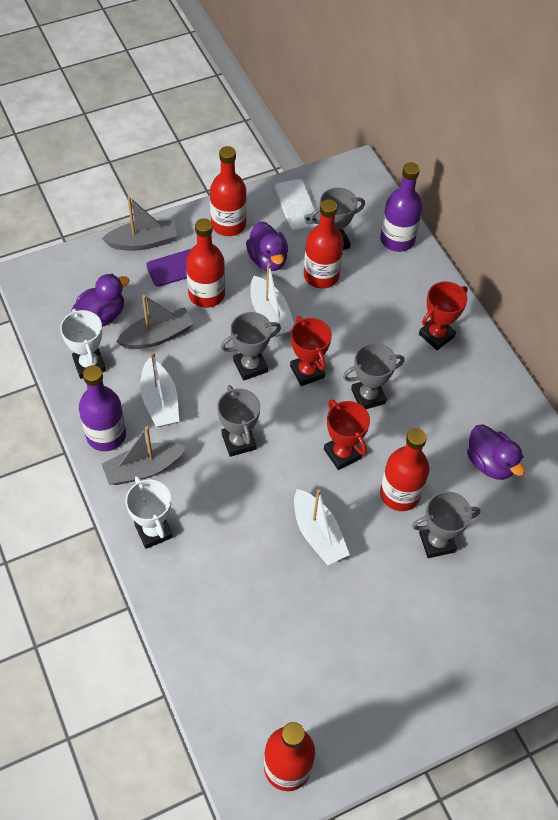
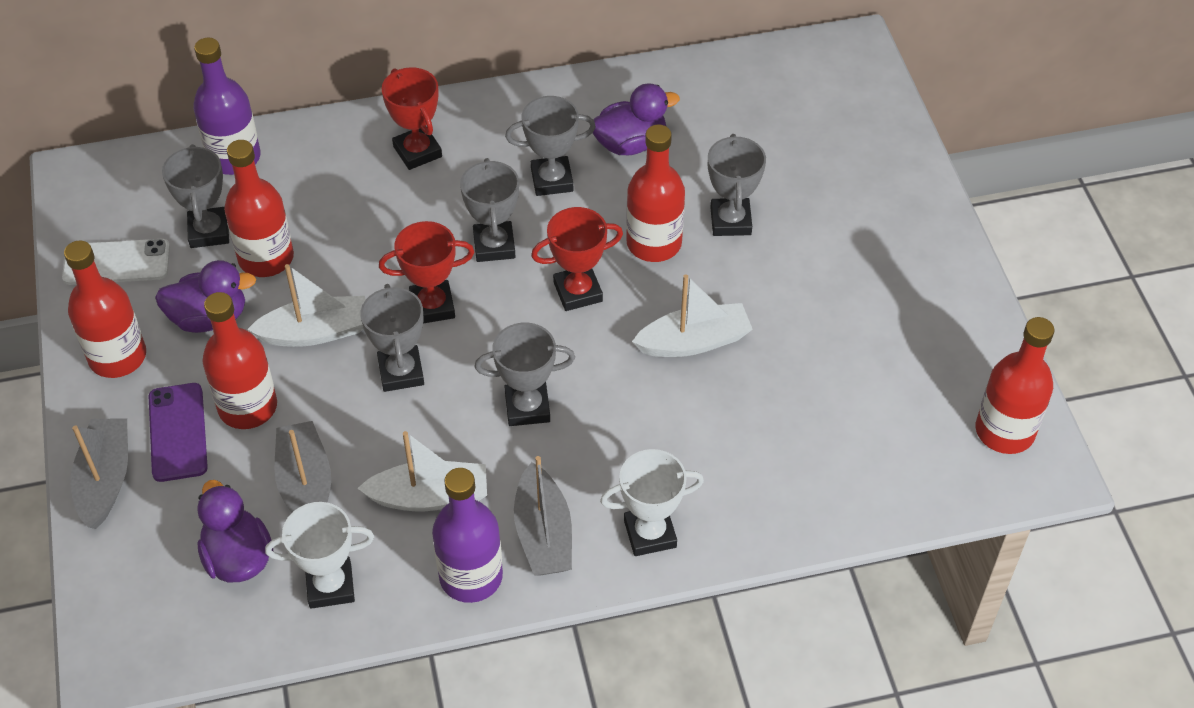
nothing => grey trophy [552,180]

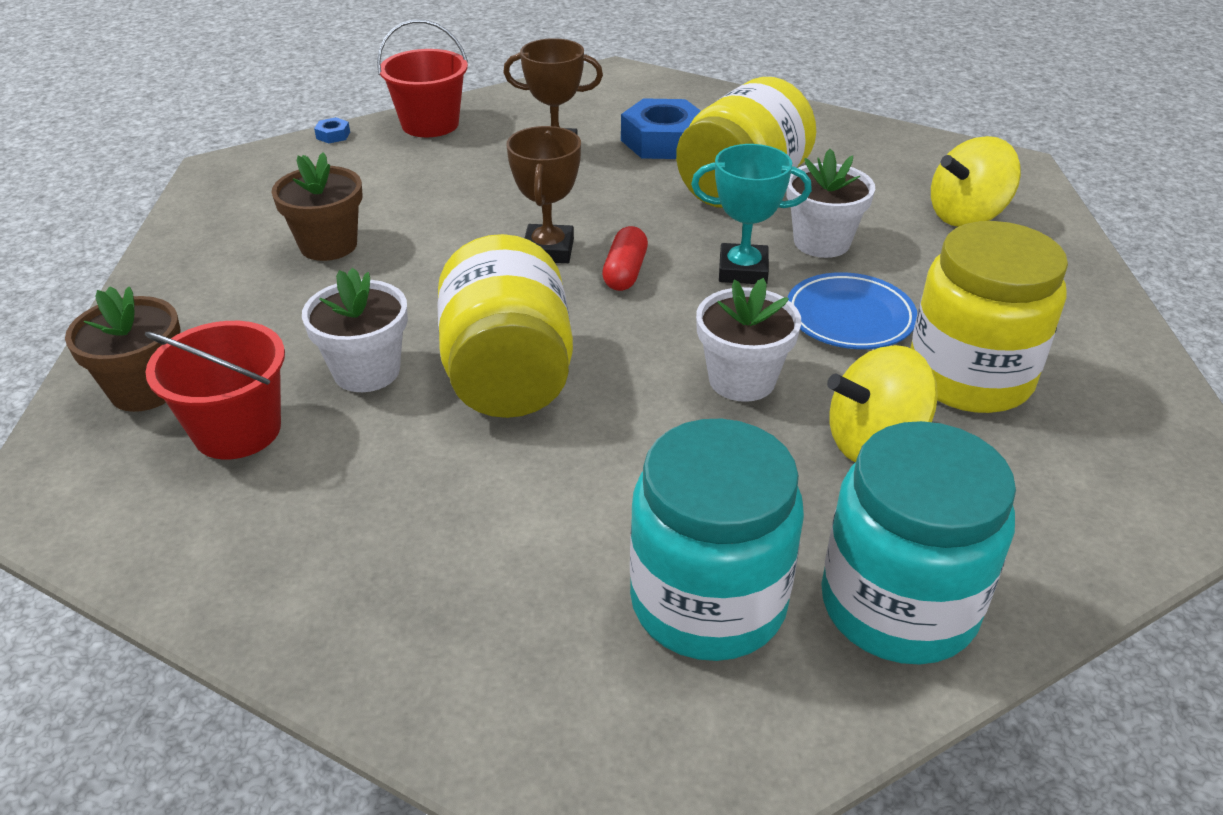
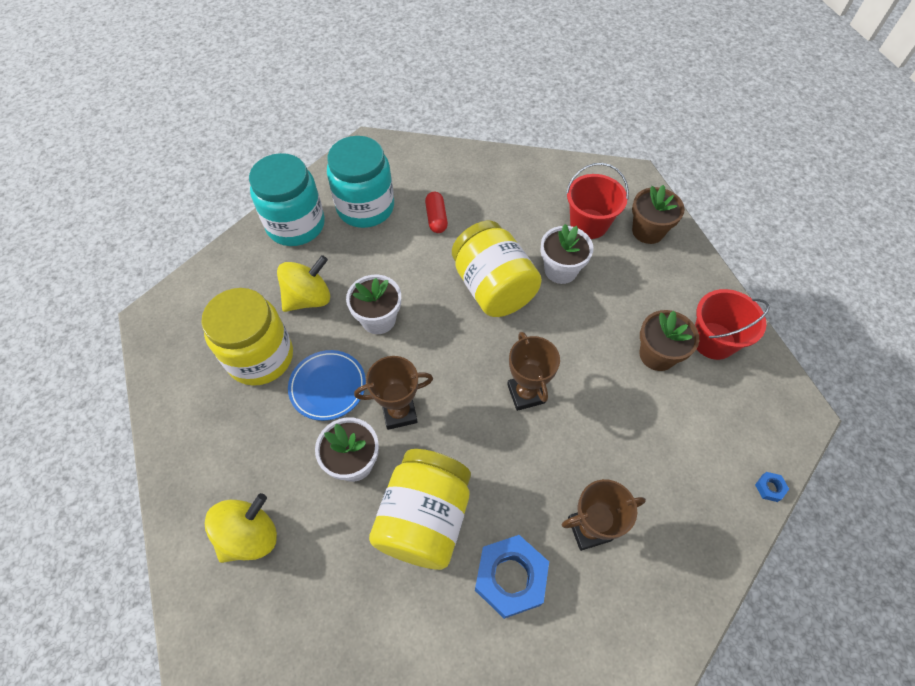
turquoise trophy [743,270] => brown trophy [399,412]
red capsule [625,272] => red capsule [436,218], relocated
red bucket [430,124] => red bucket [713,340], relocated

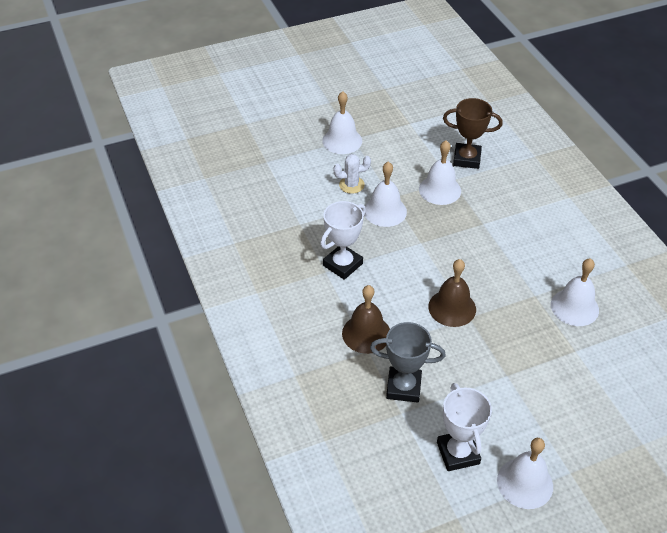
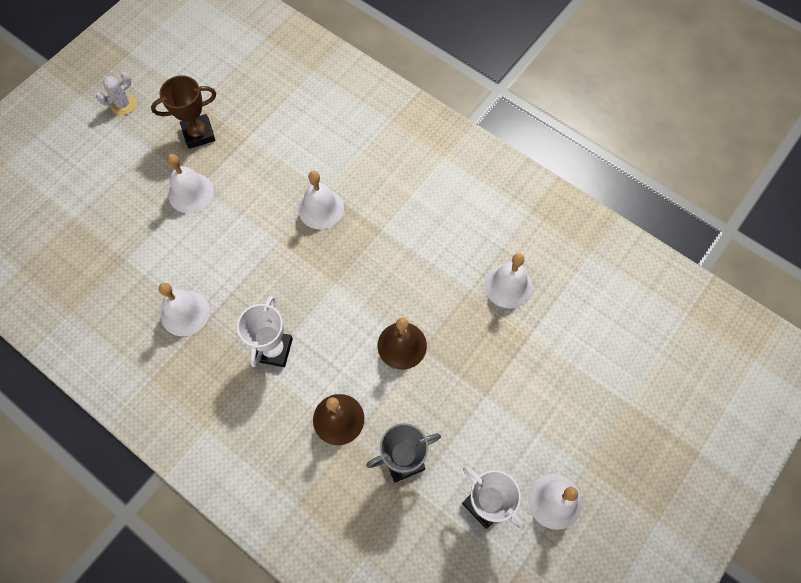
white cactus [351,185] => white cactus [123,104], relocated
brown trophy [466,159] => brown trophy [198,134], relocated
white bell [385,211] => white bell [185,313], relocated

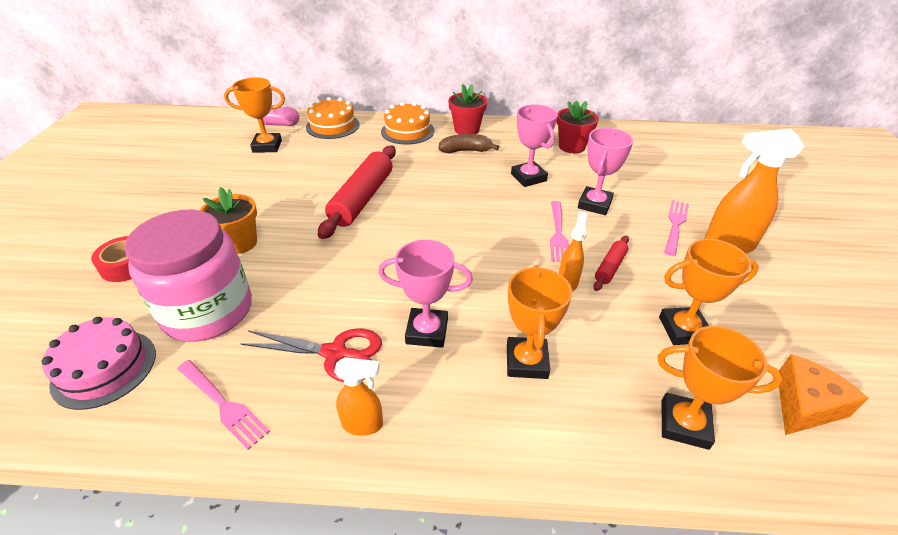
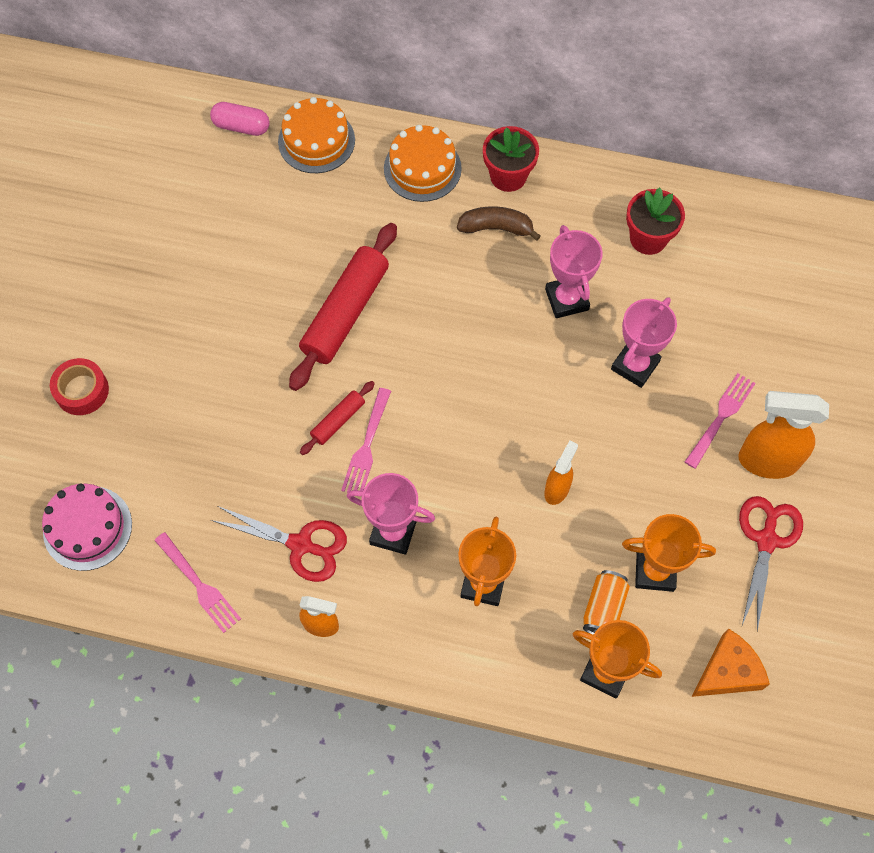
red rolling pin [610,267] => red rolling pin [338,421], relocated
pink fork [558,233] => pink fork [367,445], relocated
nothing => orange can [603,608]
nothing => red scissors [766,540]
pink jar [208,311] => nothing
orange flower pot [239,243] => nothing
orange trophy [267,146] => nothing

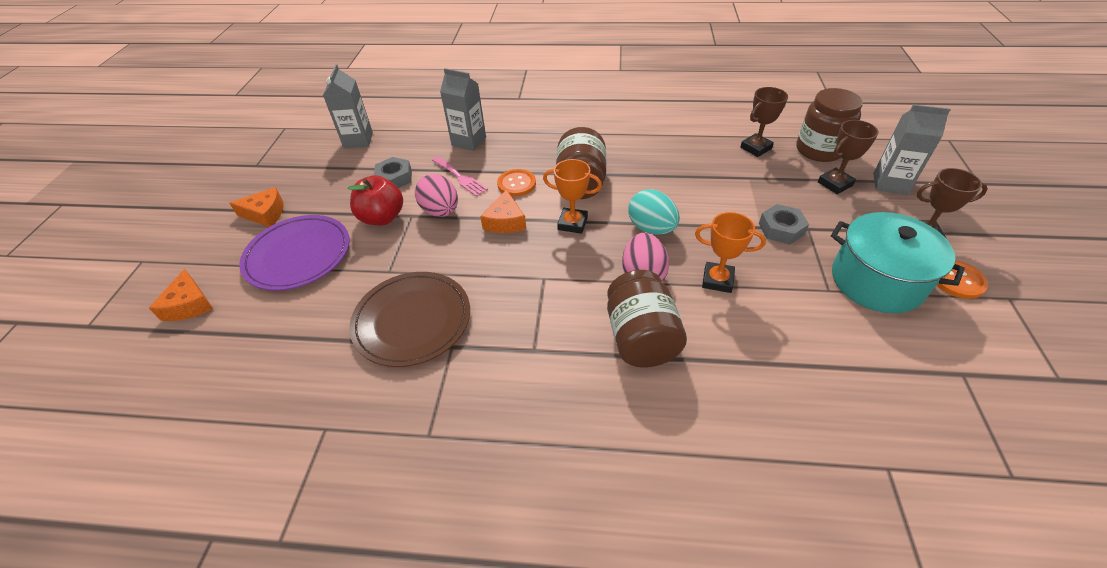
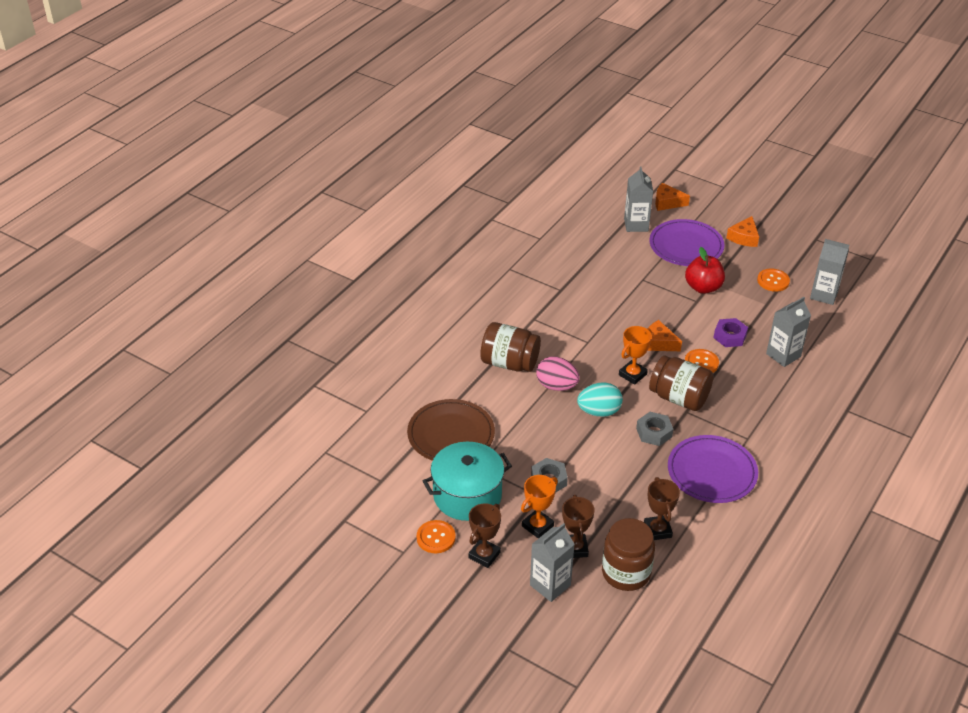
brown plate [412,320] => brown plate [451,434], relocated
orange trophy [717,280] => orange trophy [537,526], relocated
nothing => grey carton [636,225]
grey nut [394,178] => grey nut [654,432], relocated
nothing => purple plate [712,472]
pink fork [460,177] => purple nut [730,336]
nothing => orange button [773,281]
pink egg [441,211] => nothing

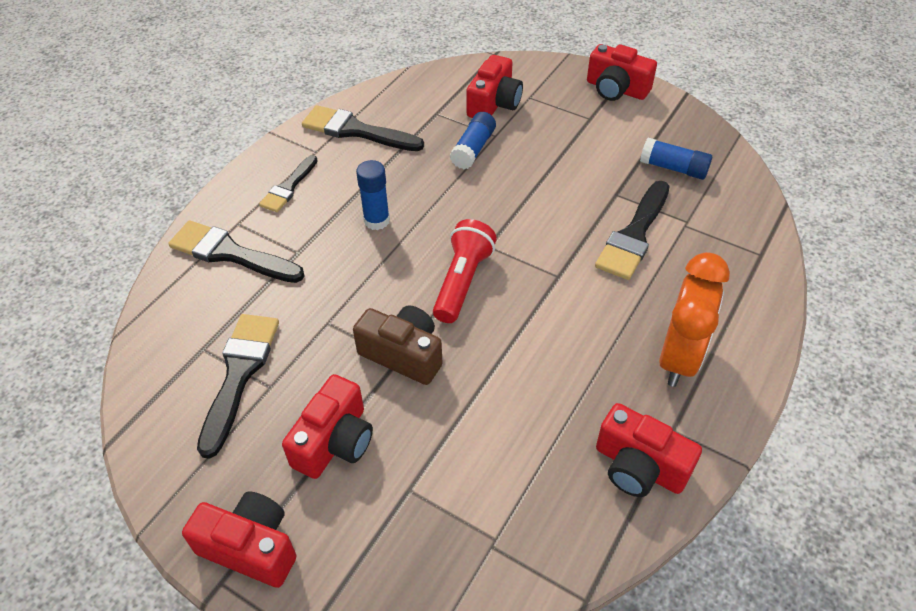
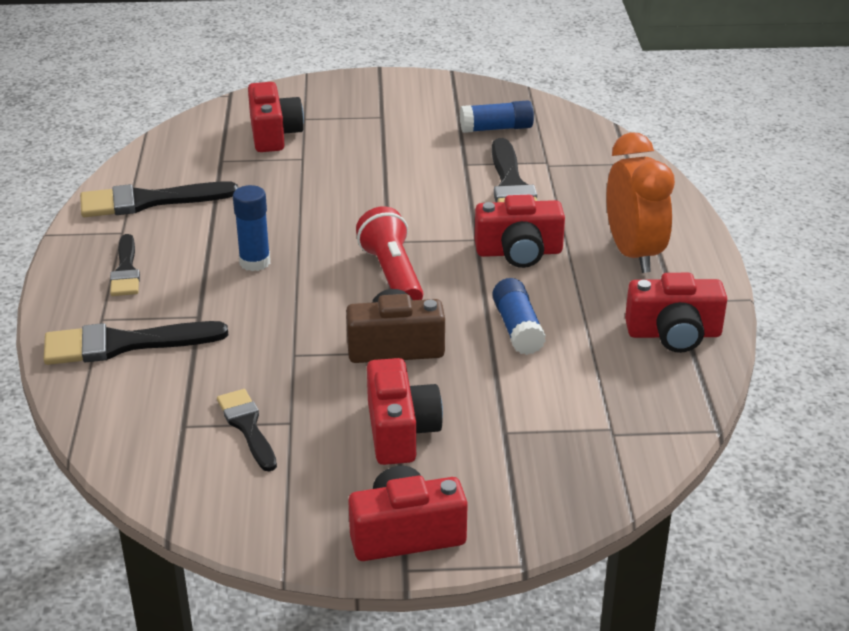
black brush [239,374] => black brush [247,427], x0.63
red camera [616,89] => red camera [519,252], relocated
blue glue stick [473,149] => blue glue stick [517,328], relocated

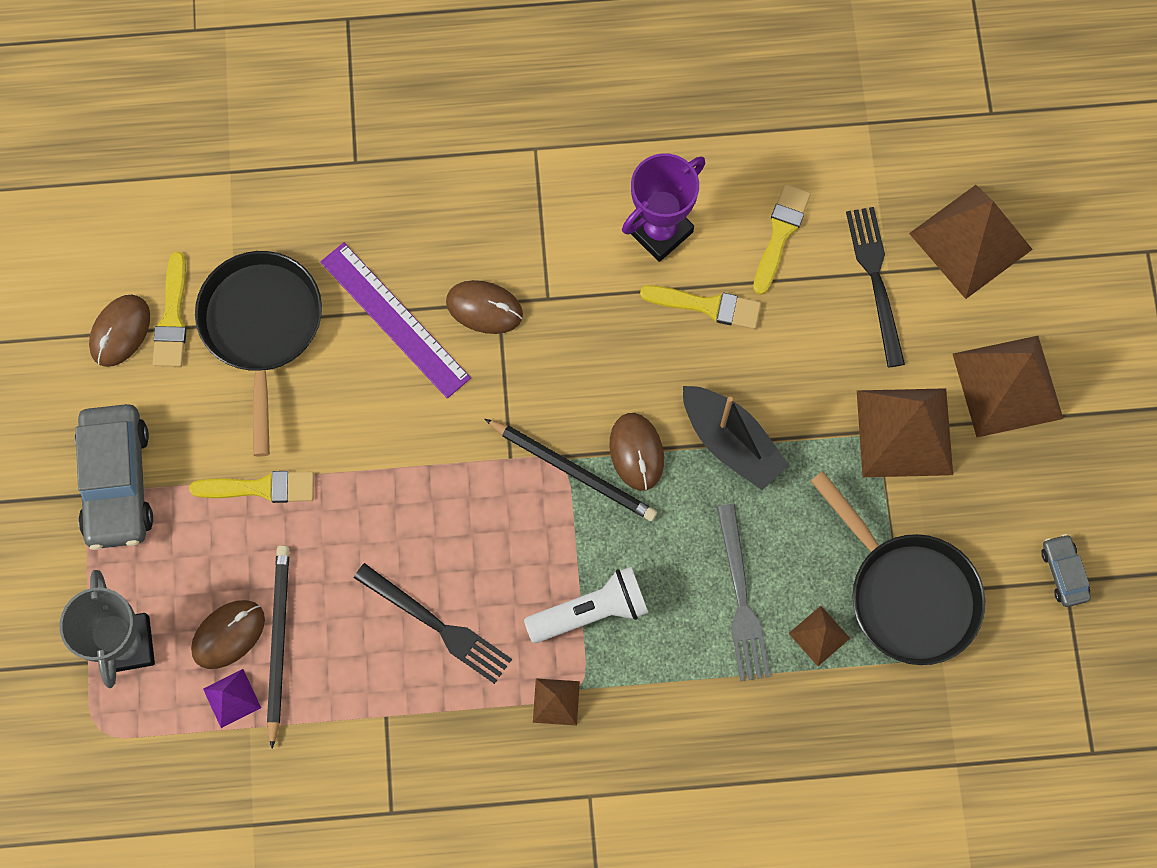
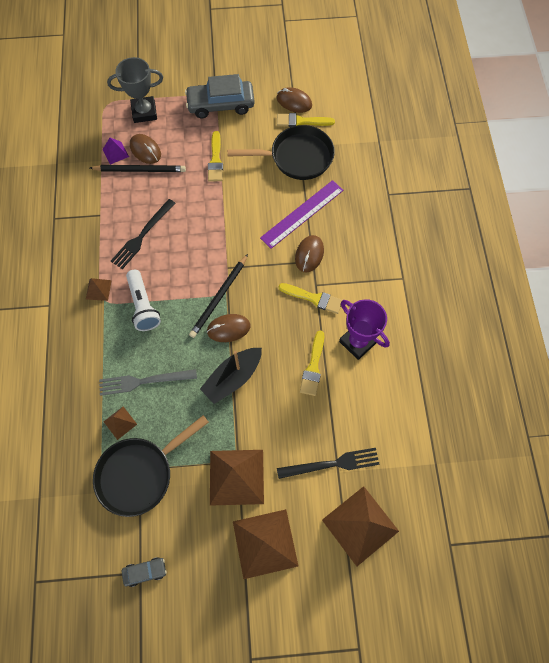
yellow brush [780,234] => yellow brush [313,298], relocated

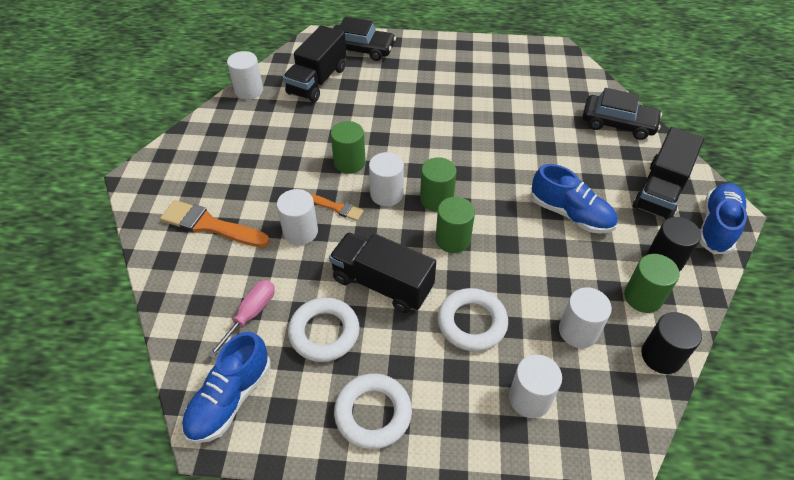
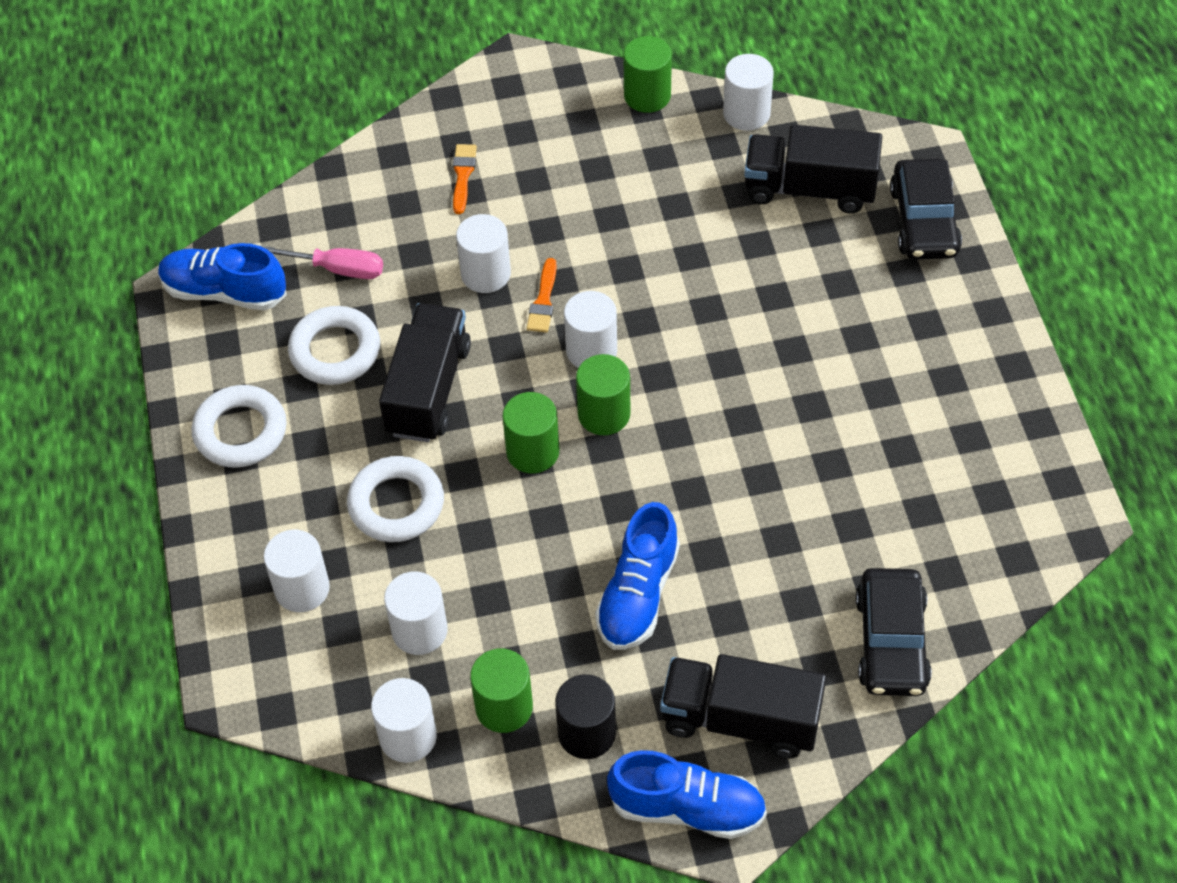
black cylinder [661,356] => white cylinder [408,736]
orange brush [210,225] => orange brush [463,175], x0.55
green cylinder [349,162] => green cylinder [647,95], relocated

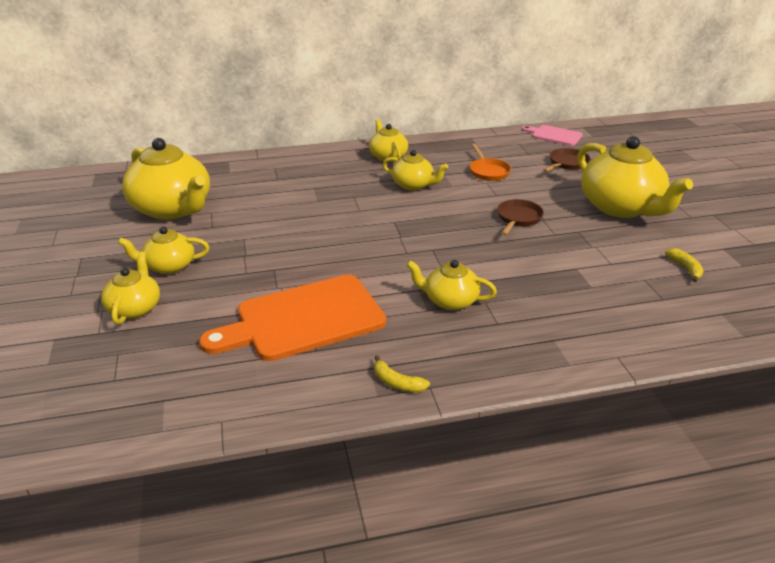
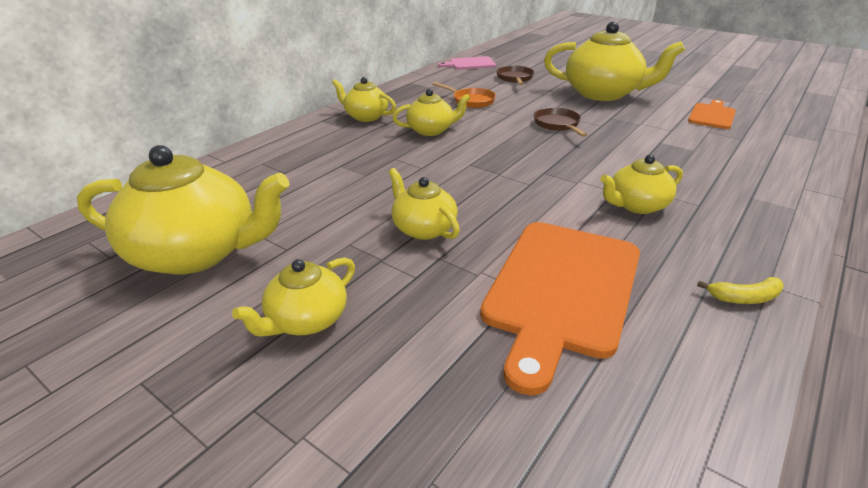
yellow teapot [135,308] => yellow teapot [423,228], relocated
yellow banana [685,268] => orange cutting board [712,115]

